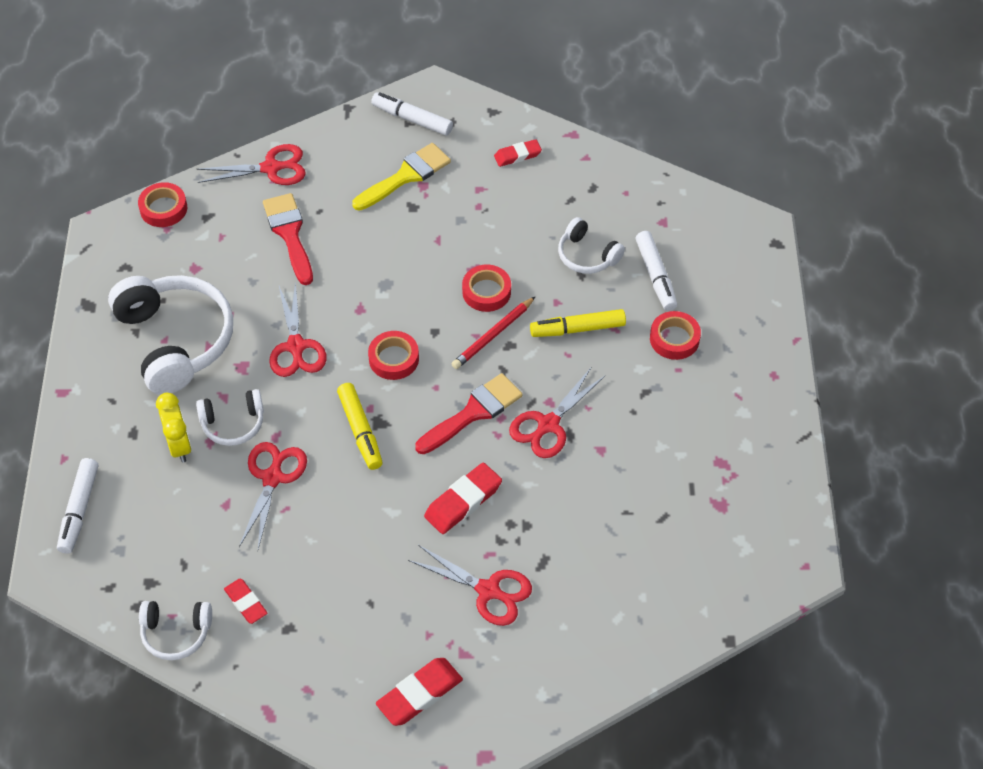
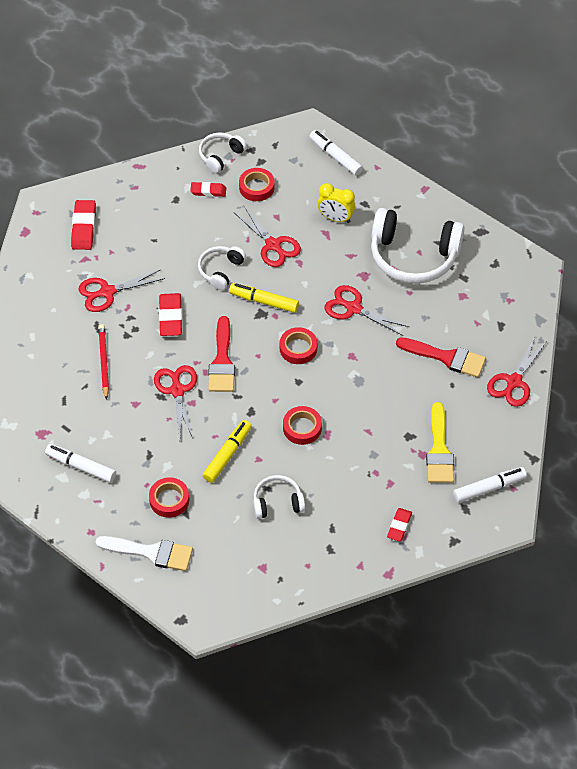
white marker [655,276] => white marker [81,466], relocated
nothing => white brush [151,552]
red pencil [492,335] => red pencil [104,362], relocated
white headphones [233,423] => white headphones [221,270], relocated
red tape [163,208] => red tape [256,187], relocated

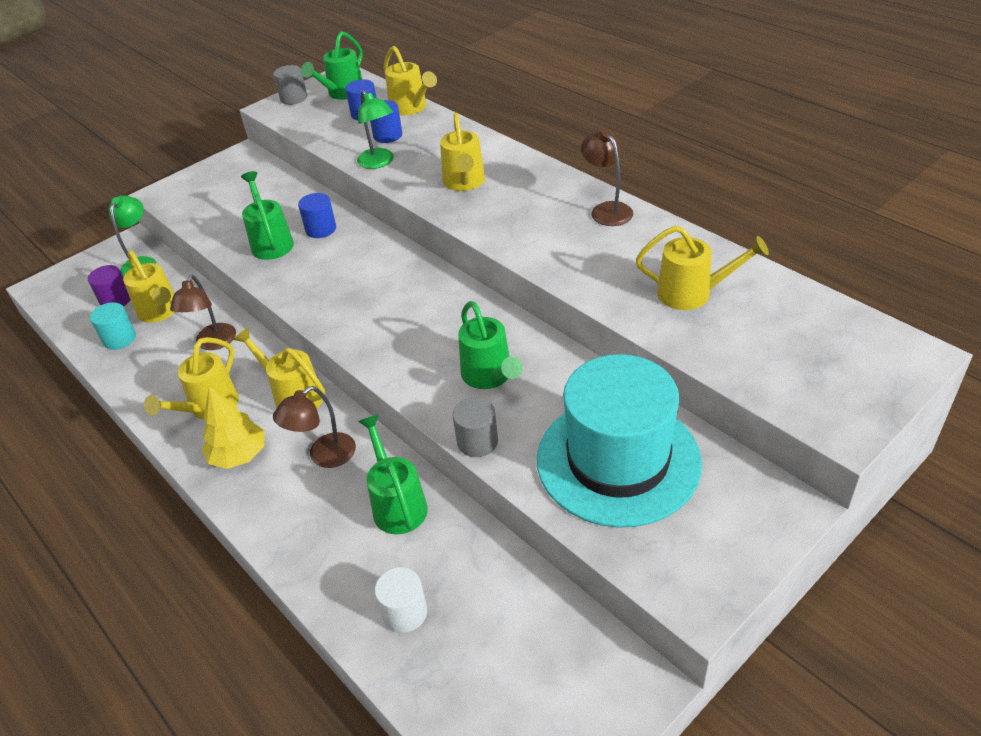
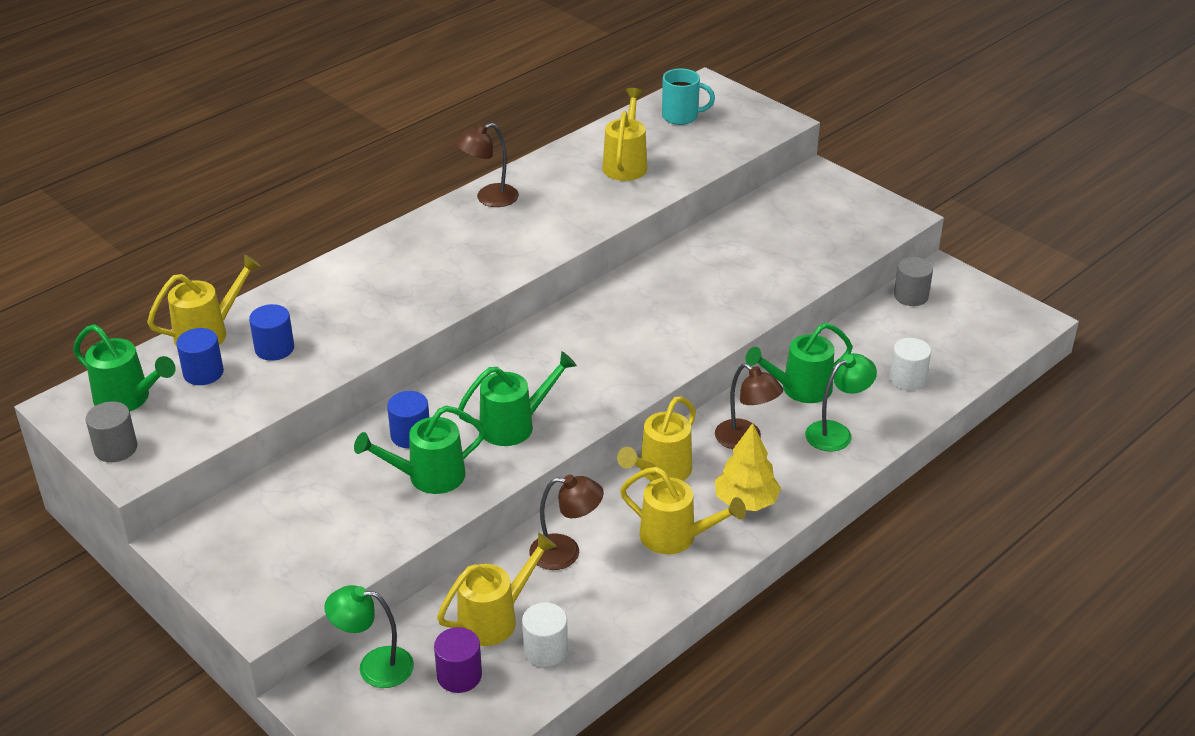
green watering can [490,376] => green watering can [515,425], relocated
turquoise cylinder [119,339] => white cylinder [545,650]
nothing => turquoise mug [681,116]
green lamp [379,163] => green lamp [836,432], relocated
grey cylinder [477,441] => grey cylinder [911,296], relocated
yellow watering can [464,183] => nothing
turquoise hat [618,460] => nothing

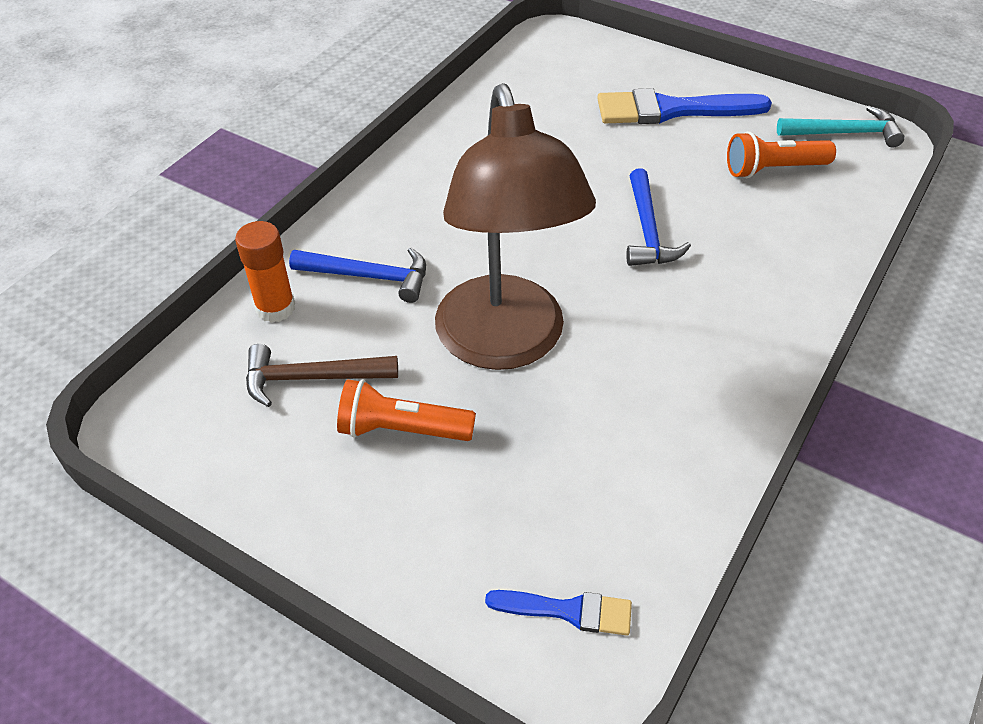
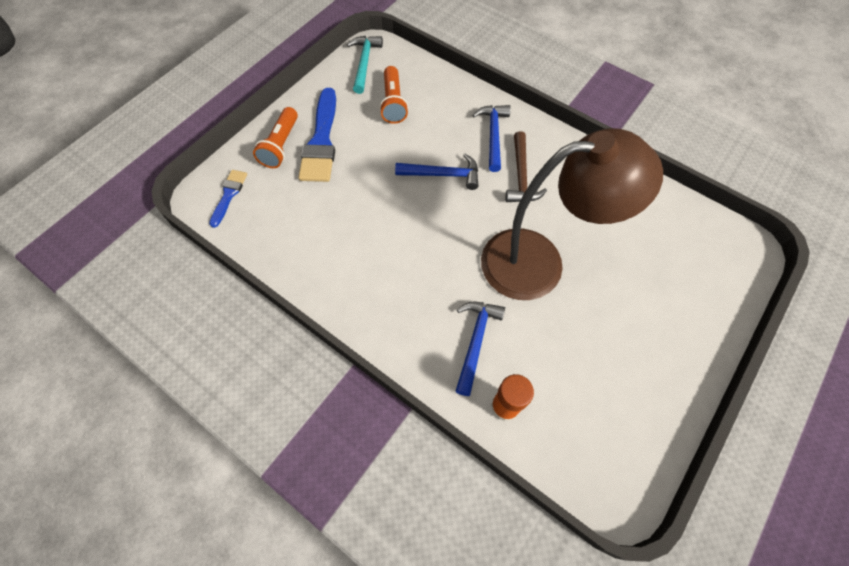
blue brush [567,611] => blue brush [229,195], relocated
orange flashlight [401,429] => orange flashlight [281,146], relocated
nothing => blue hammer [493,135]
brown hammer [311,378] => brown hammer [521,176], relocated

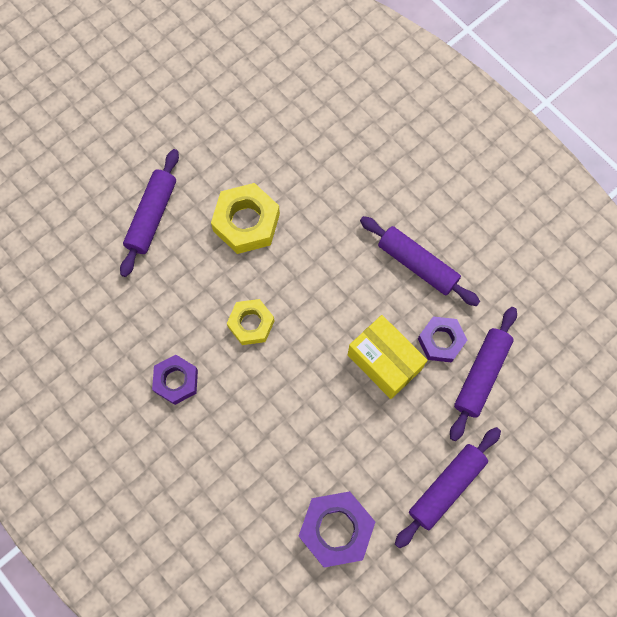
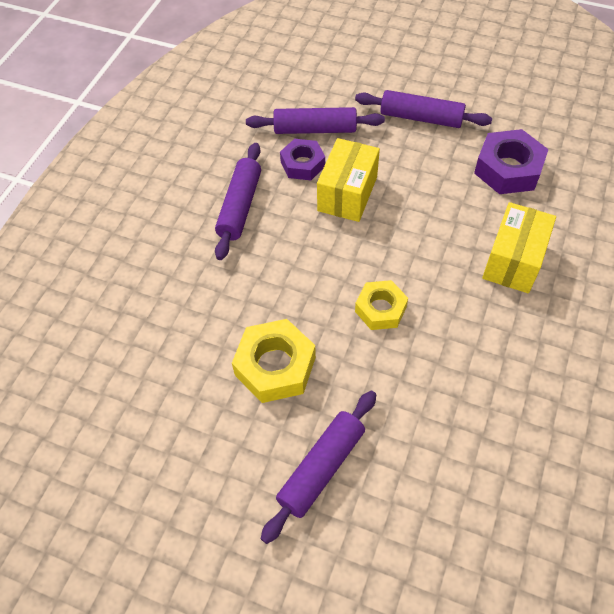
purple rolling pin [152,216] => purple rolling pin [321,468], 45 degrees counterclockwise
nothing => yellow box [513,261]
purple nut [176,381] => nothing

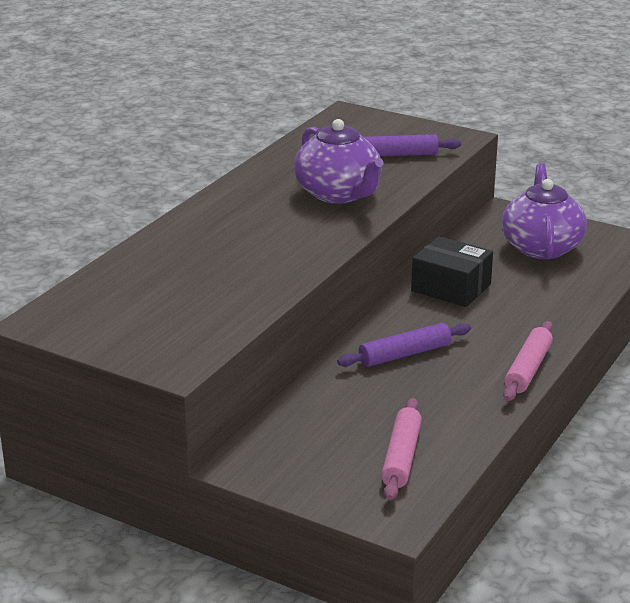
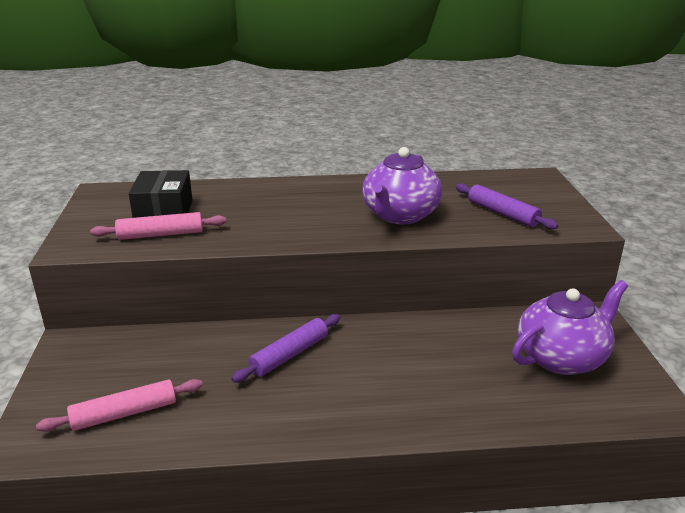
pink rolling pin [528,369] => pink rolling pin [160,234], relocated
black box [451,288] => black box [164,212], relocated
purple rolling pin [404,354] => purple rolling pin [289,355], 75 degrees counterclockwise

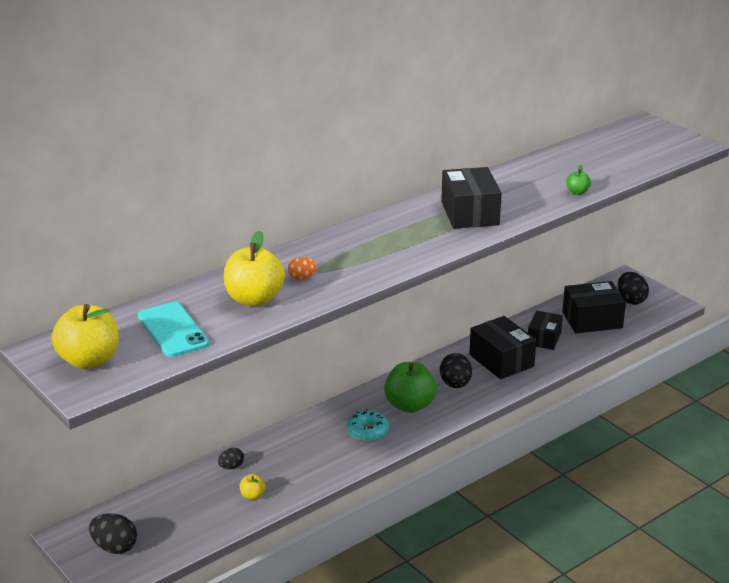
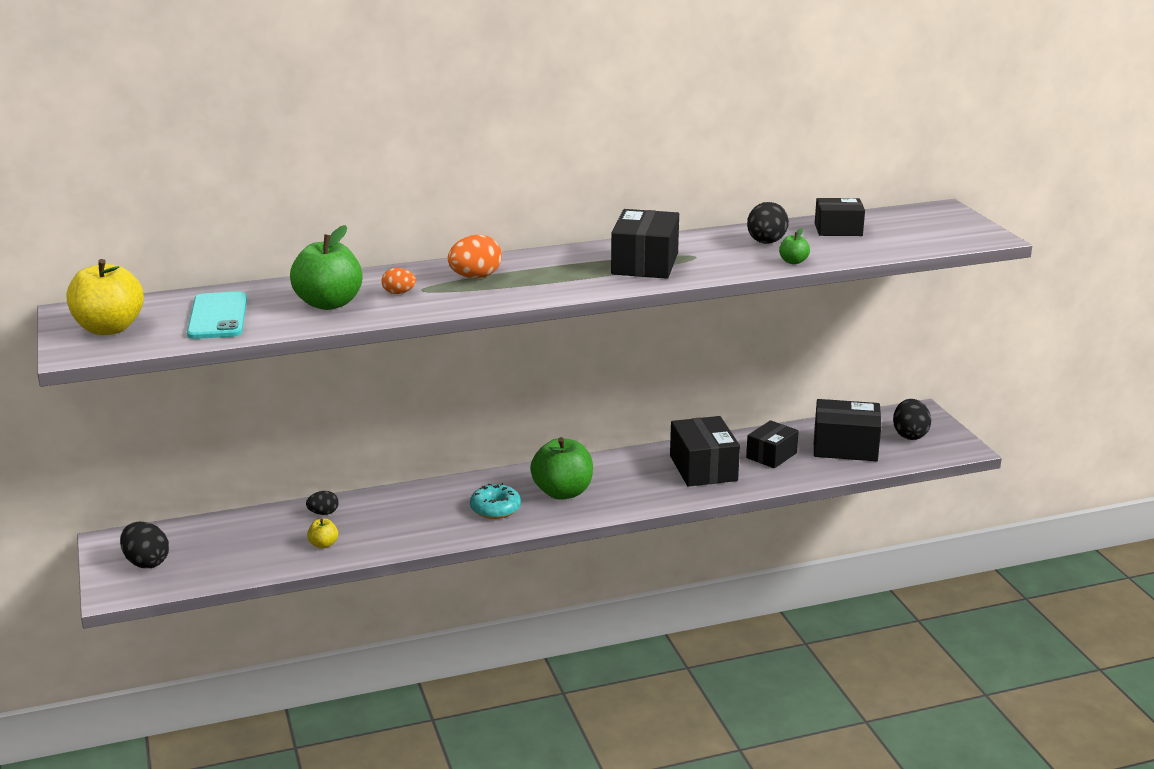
yellow apple [254,299] => green apple [329,303]
nothing => orange egg [475,277]
black egg [455,384] => black egg [766,242], relocated
nothing => black box [838,229]

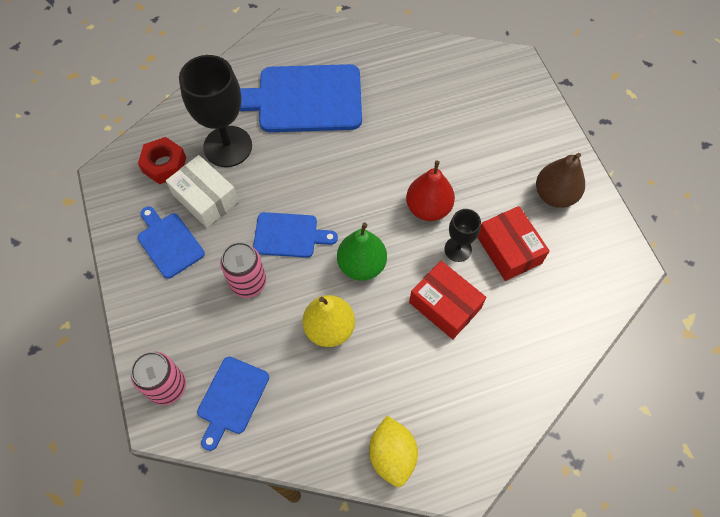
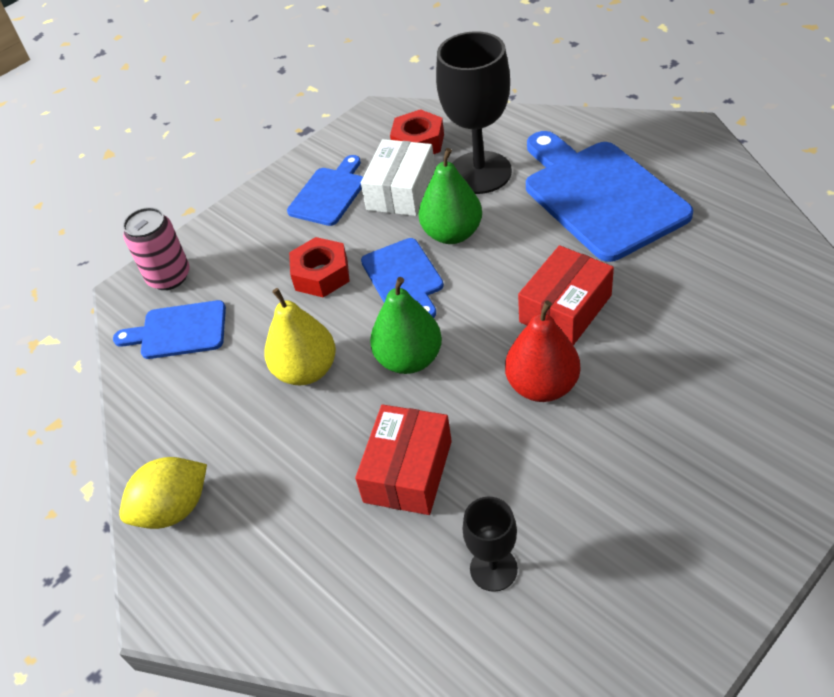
pink can [248,283] => red nut [321,275]
nothing => green pear [452,234]
black goblet [458,249] => black goblet [493,569], relocated
red box [509,250] => red box [565,309], relocated
brown pear [554,195] => nothing

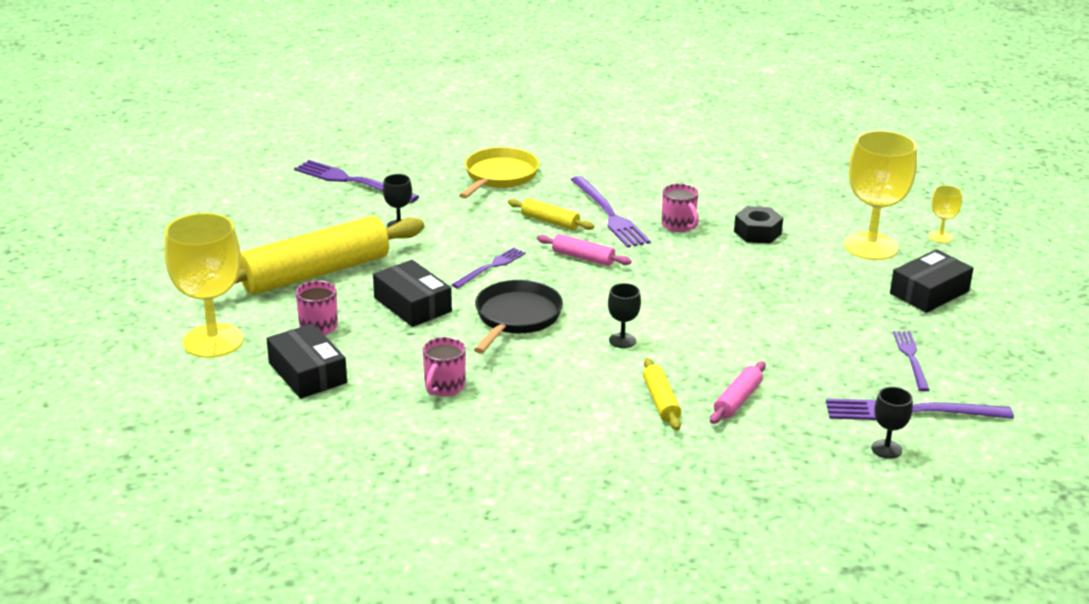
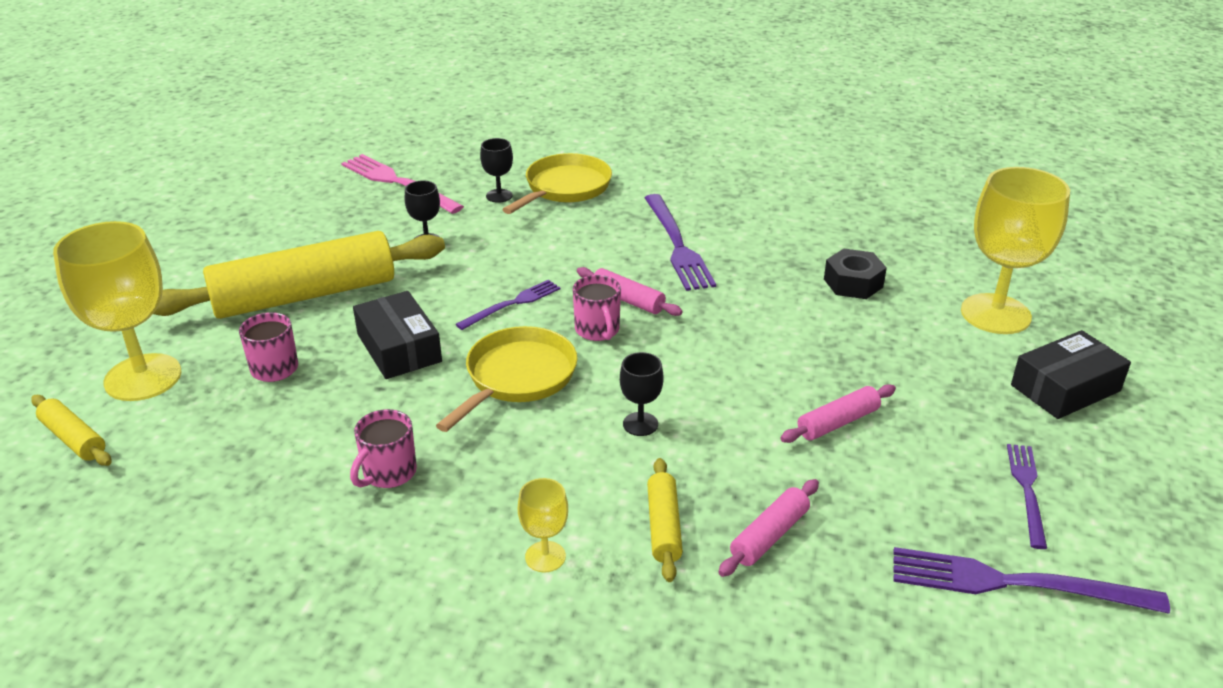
yellow rolling pin [550,221] => yellow rolling pin [74,439], relocated
purple fork [352,181] => pink fork [398,183]
black pan [516,317] => yellow pan [517,377]
black goblet [886,449] => black goblet [499,196], relocated
yellow goblet [940,237] => yellow goblet [545,557], relocated
pink mug [679,225] => pink mug [597,330], relocated
nothing => pink rolling pin [838,422]
black box [307,373] => nothing

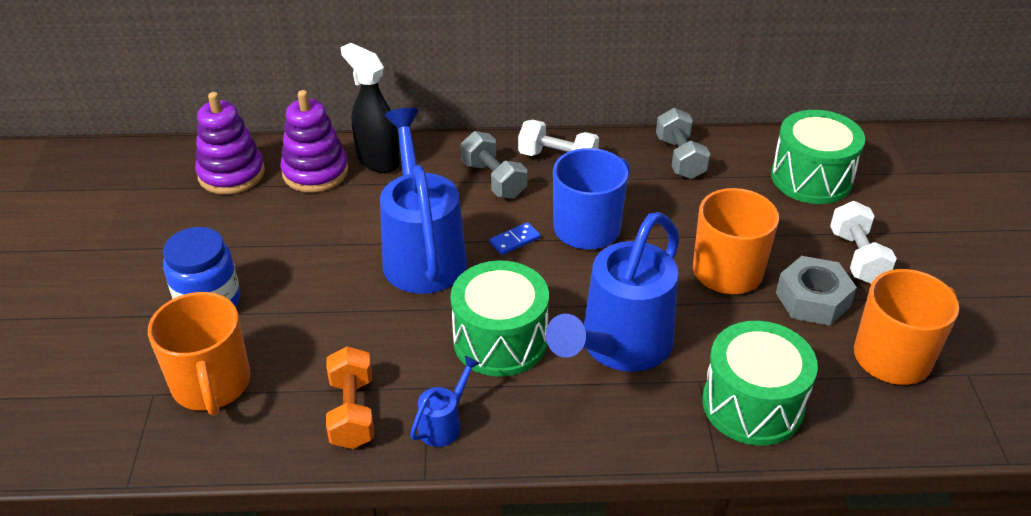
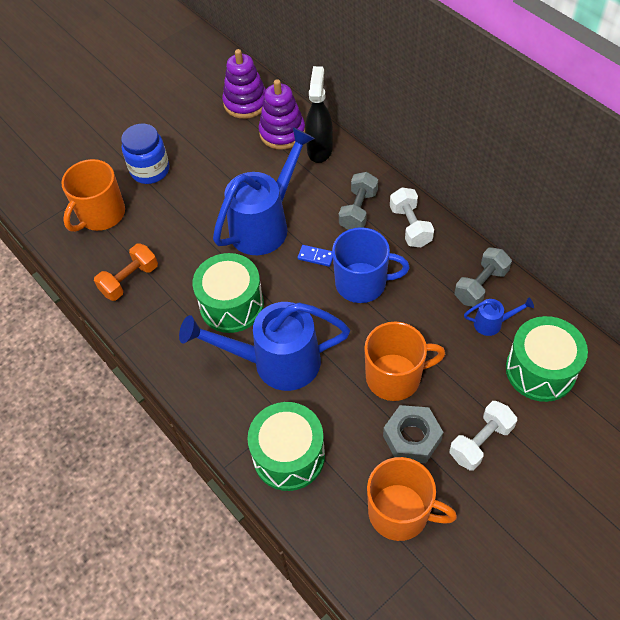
blue watering can [444,424] => blue watering can [492,323], relocated

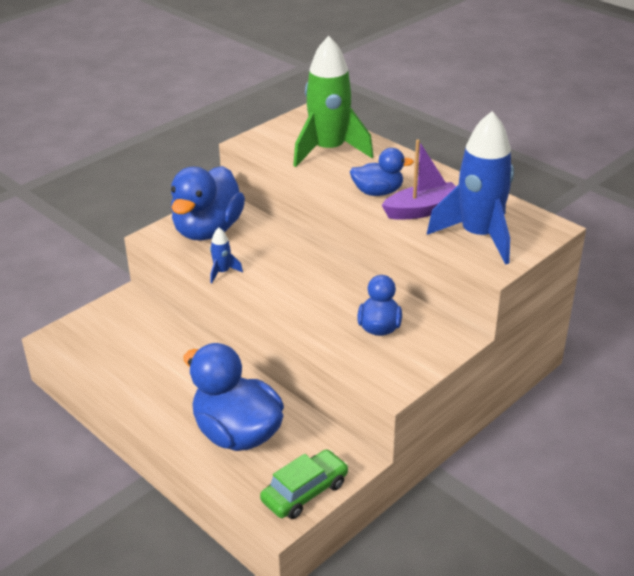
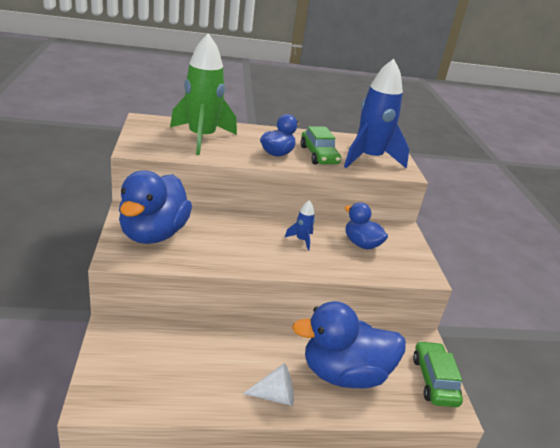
blue duck [208,230] => blue duck [153,234], 45 degrees clockwise
nothing => white cone [275,396]
blue rocket [222,272] => blue rocket [301,240], relocated
purple boat [422,210] => green car [319,155]

